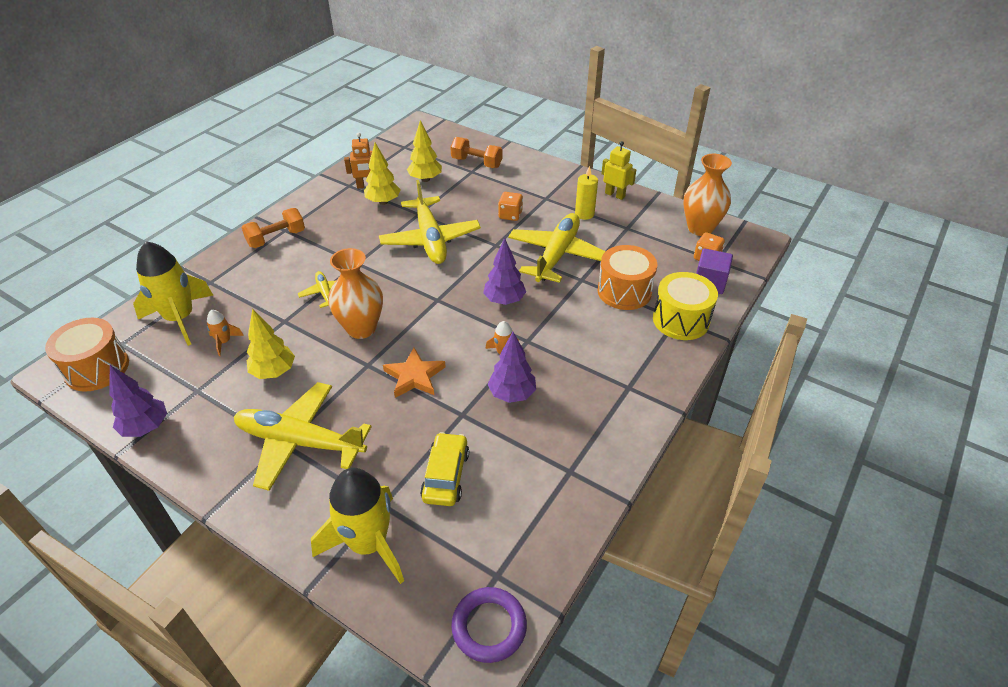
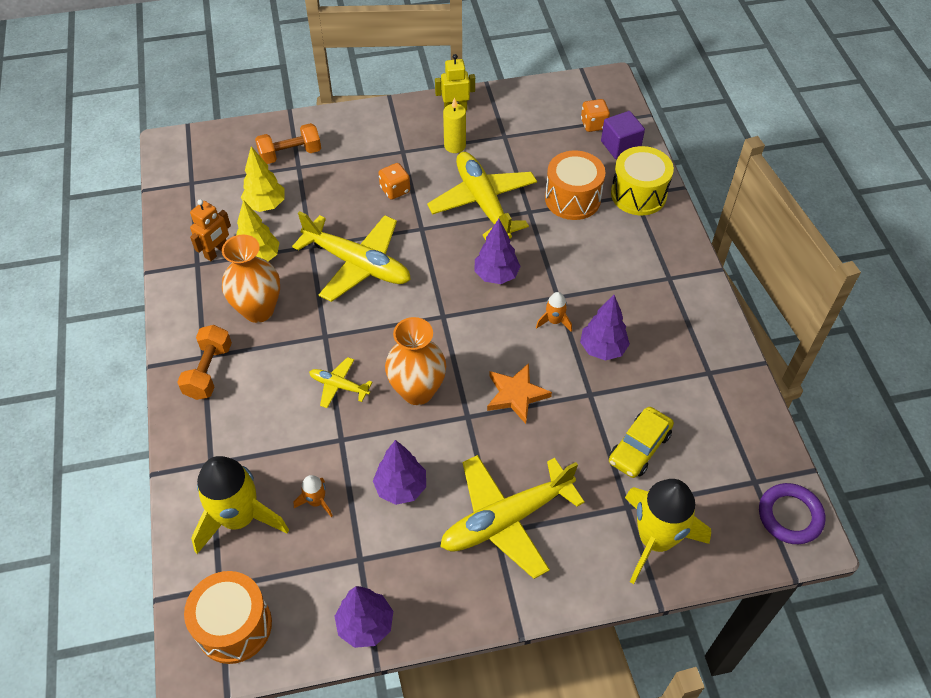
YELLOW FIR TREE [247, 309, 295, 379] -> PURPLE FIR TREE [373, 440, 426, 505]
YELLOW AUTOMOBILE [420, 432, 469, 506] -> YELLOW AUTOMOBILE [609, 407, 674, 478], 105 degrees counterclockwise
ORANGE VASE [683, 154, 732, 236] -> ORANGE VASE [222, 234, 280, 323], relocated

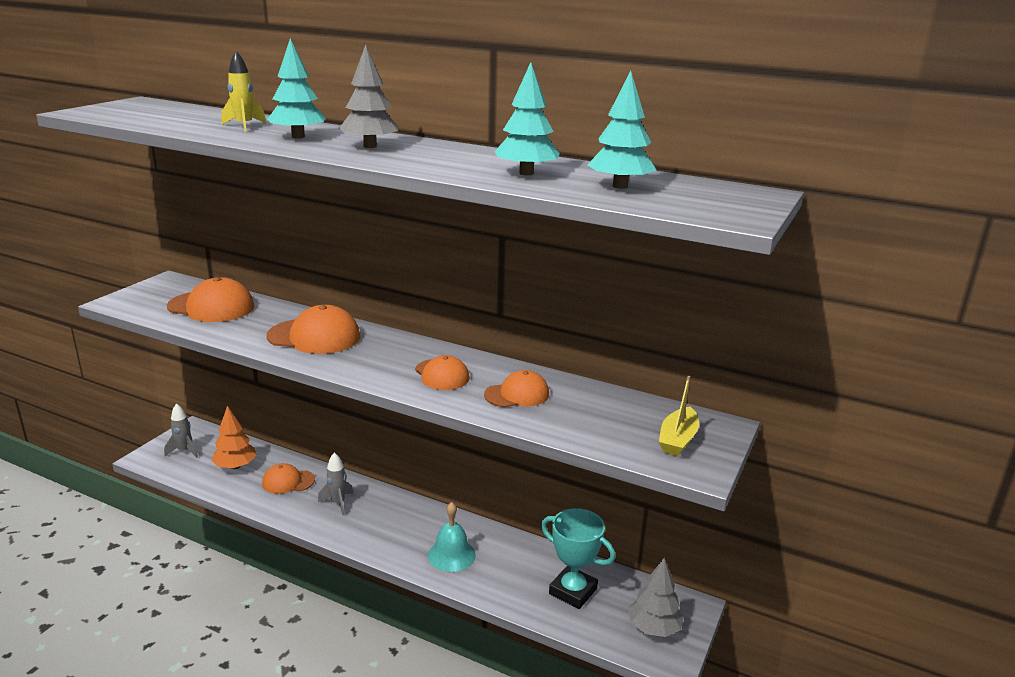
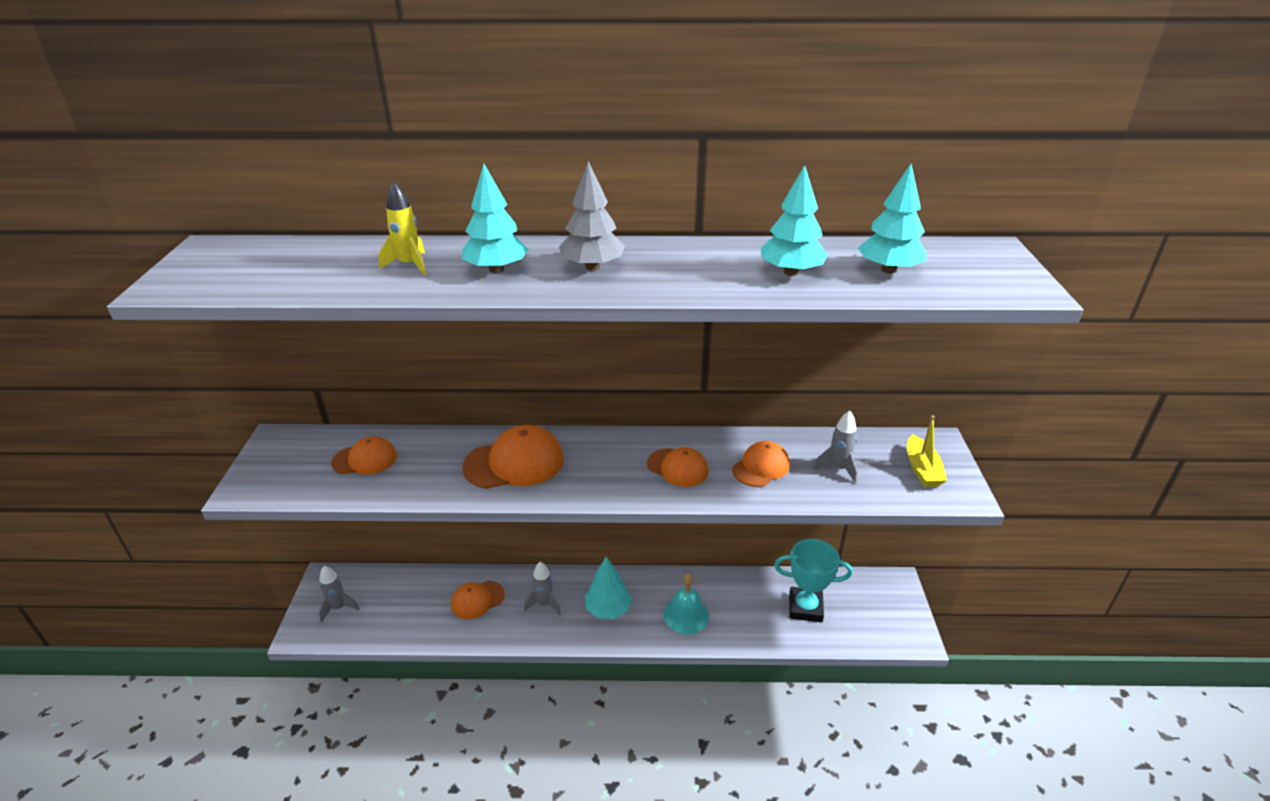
ORANGE BASEBALL CAP [167, 277, 255, 322] -> ORANGE BASEBALL CAP [331, 436, 397, 475], x0.63
ORANGE FIR TREE [211, 406, 257, 469] -> none
GREY FIR TREE [628, 558, 684, 637] -> none
none -> AQUA FIR TREE [585, 556, 632, 619]
none -> GREY SPACESHIP [813, 411, 858, 483]

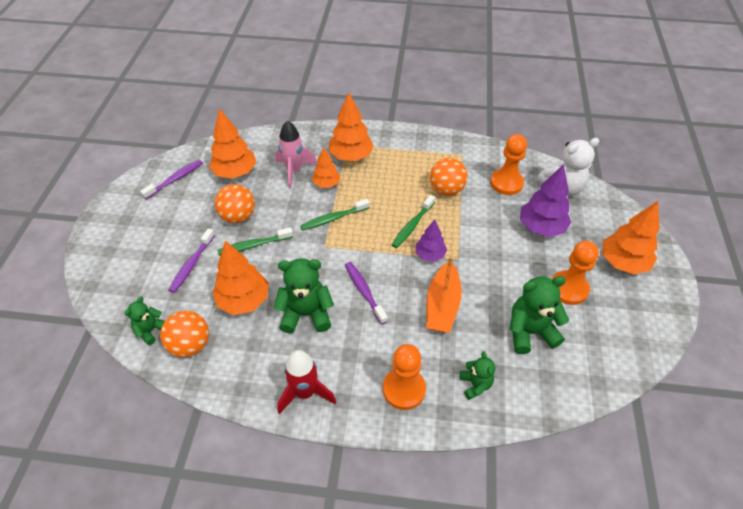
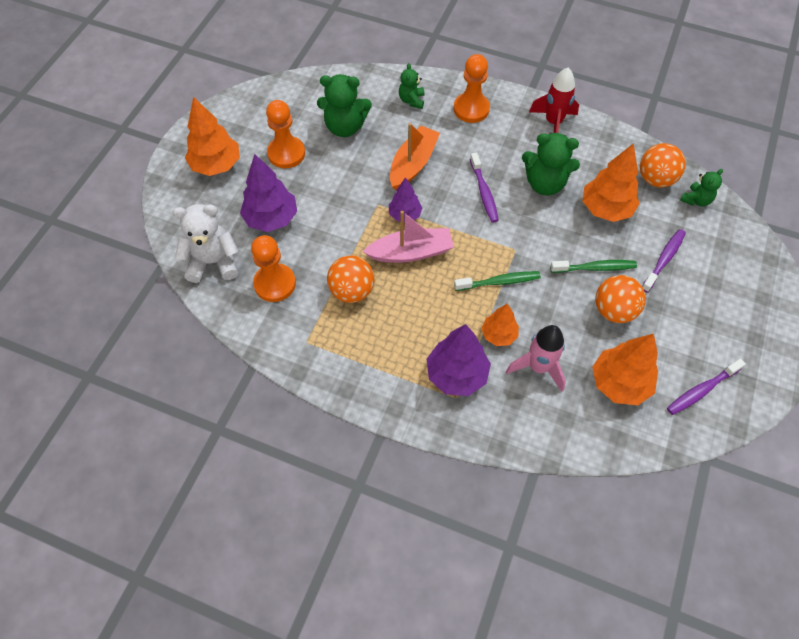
ORANGE FIR TREE [329, 93, 374, 161] -> PURPLE FIR TREE [427, 324, 491, 396]
EMERALD TOOTHBRUSH [392, 195, 435, 248] -> PINK SAILBOAT [363, 211, 454, 263]

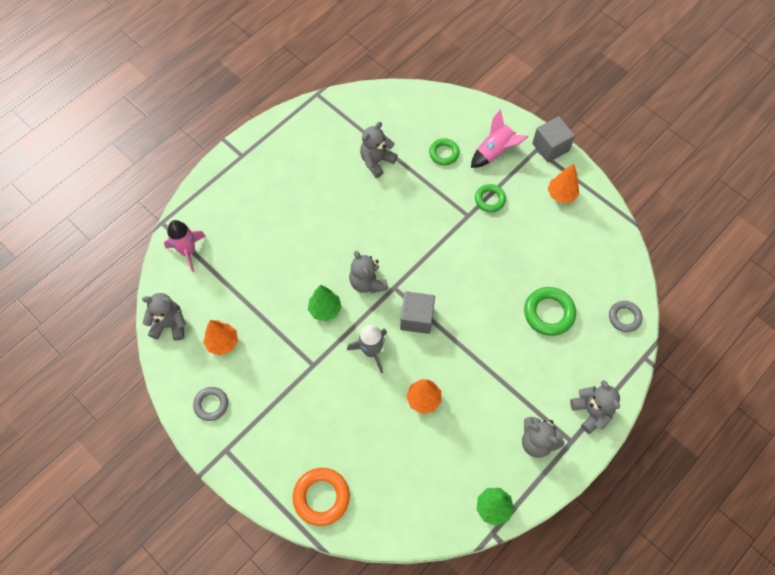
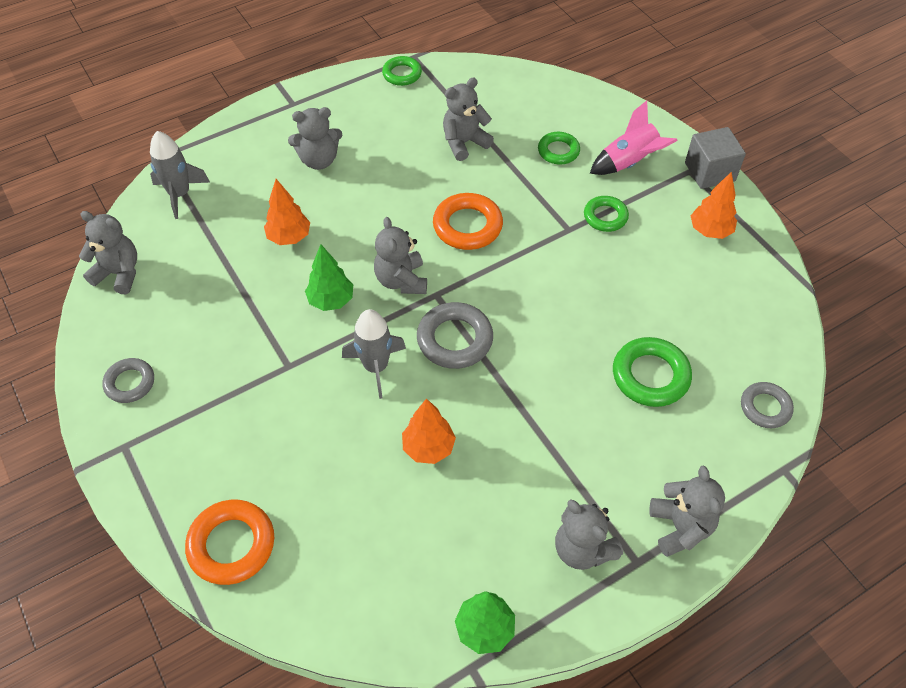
PINK SPACESHIP [164, 220, 206, 272] -> GREY SPACESHIP [150, 131, 210, 219]
ORANGE FIR TREE [203, 320, 238, 355] -> ORANGE FIR TREE [264, 179, 310, 245], relocated
GREY BLOCK [400, 291, 435, 334] -> GREY TORUS [417, 302, 493, 369]
none -> GREY TEDDY BEAR [288, 107, 342, 170]
none -> EMERALD TORUS [382, 56, 422, 86]
none -> ORANGE TORUS [433, 193, 503, 250]

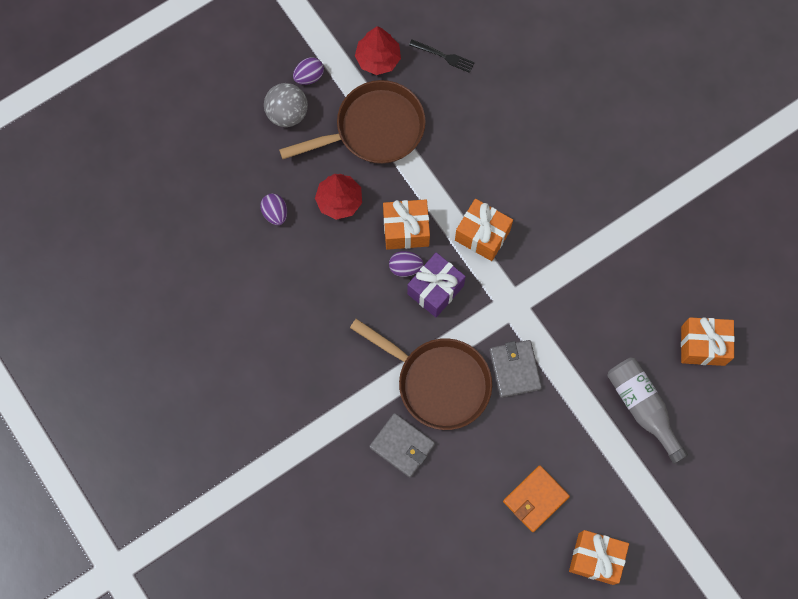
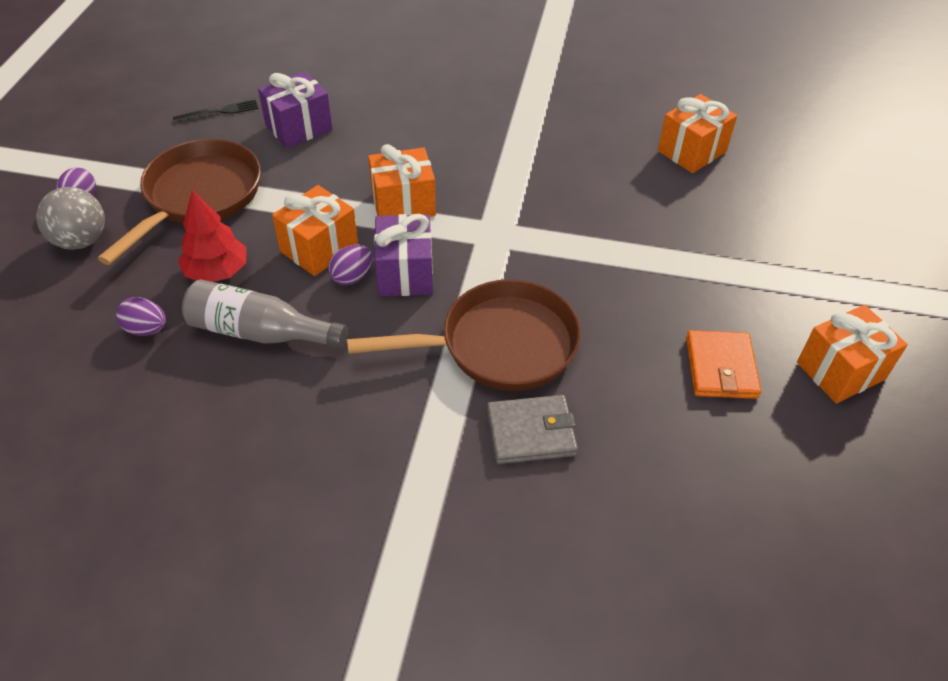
SCARLET FIR TREE [355, 26, 401, 75] -> none
GREY CARD WALLET [490, 340, 542, 398] -> none
GREY FLASK [607, 357, 688, 464] -> GREY FLASK [182, 279, 347, 349], relocated
none -> PURPLE GIFT [258, 71, 333, 148]

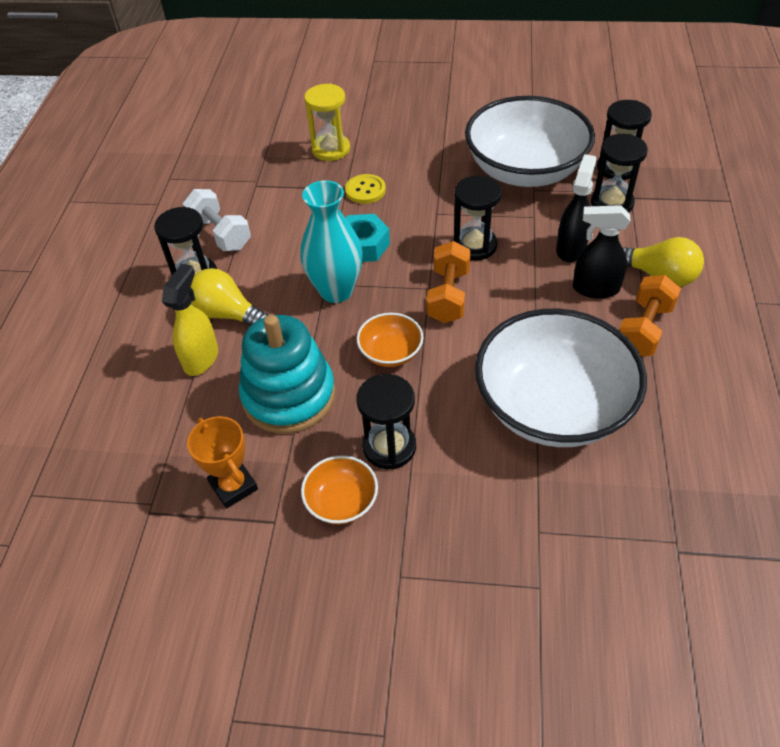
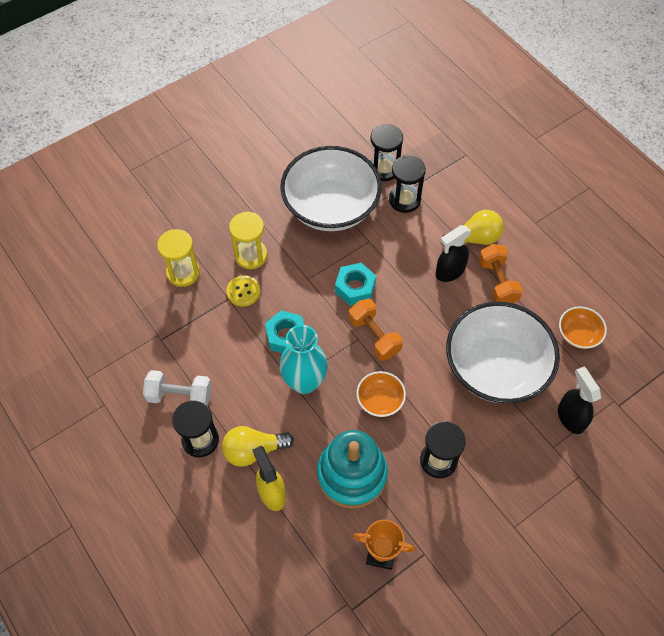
ORANGE SERVING BOWL [301, 455, 378, 524] -> ORANGE SERVING BOWL [559, 306, 607, 349], relocated
JET-BLACK SAND TIMER [453, 176, 502, 261] -> AQUA NUT [335, 263, 376, 306]
JET-BLACK SPRAY CLEANER [556, 154, 597, 262] -> JET-BLACK SPRAY CLEANER [558, 367, 601, 434], relocated
none -> YELLOW SAND TIMER [229, 212, 268, 269]

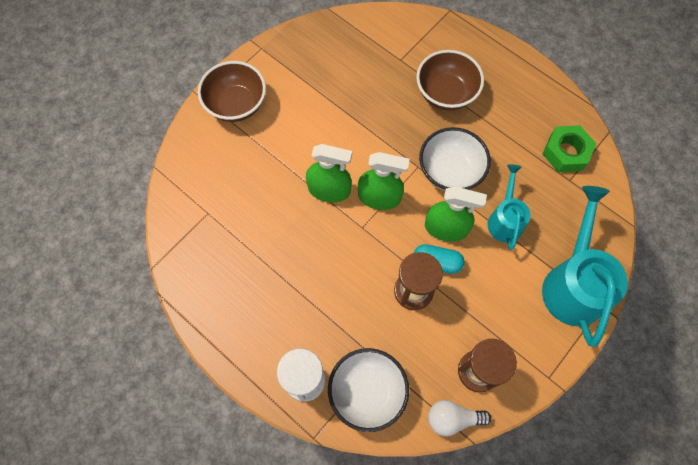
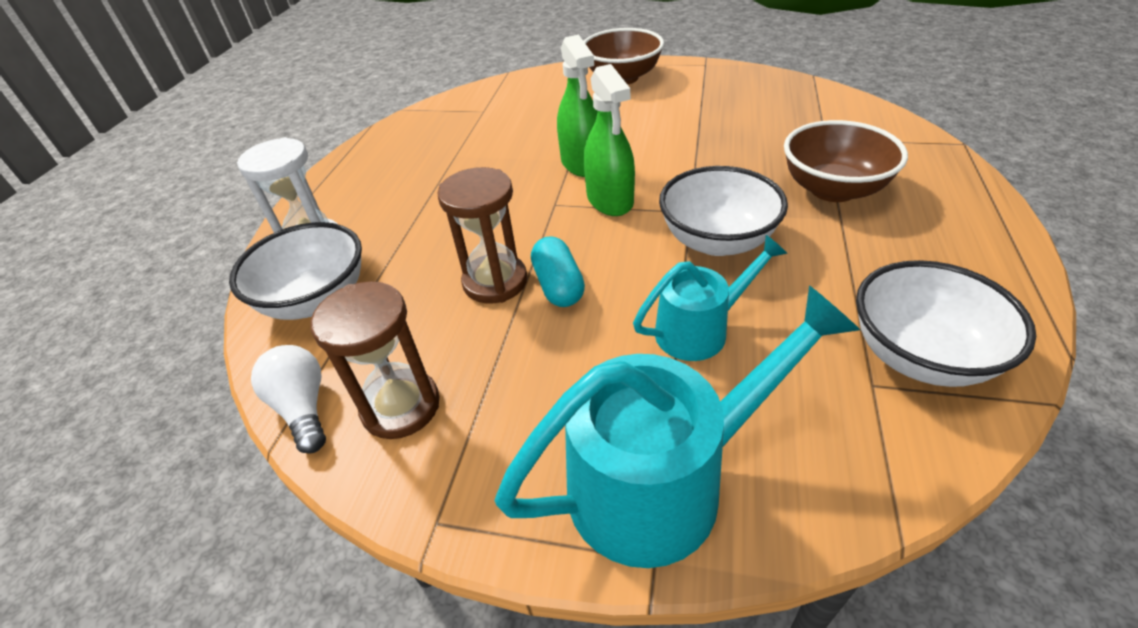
EMERALD SPRAY CLEANER [425, 187, 487, 242] -> none
EMERALD NUT [543, 125, 596, 172] -> PURE WHITE SERVING BOWL [856, 260, 1036, 387]

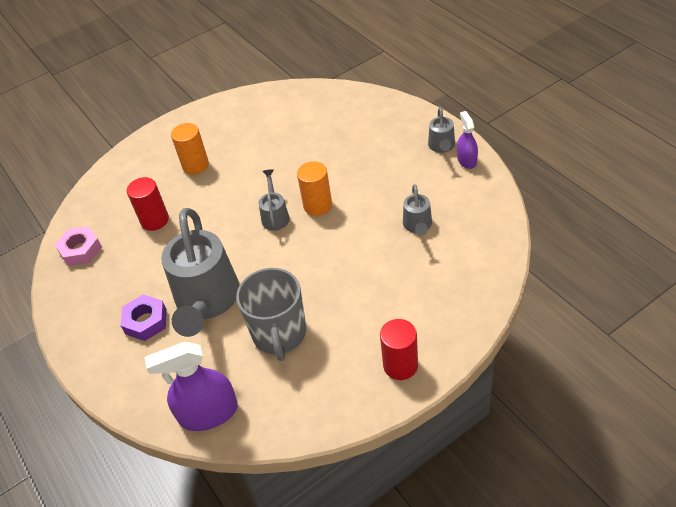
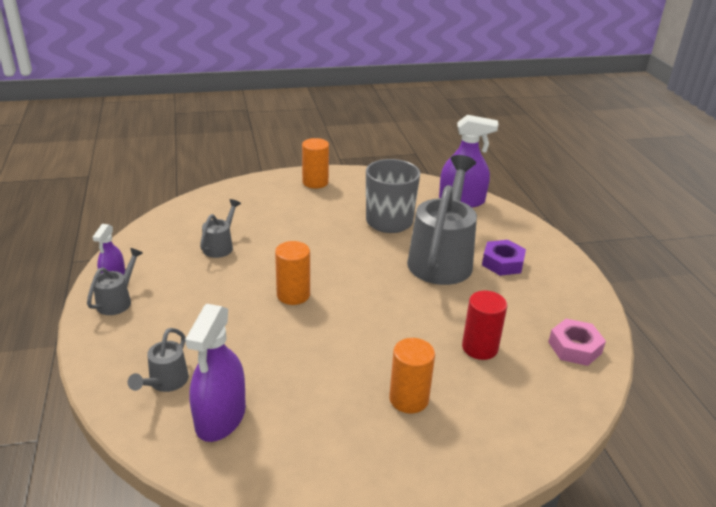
GREY WATERING CAN [258, 169, 290, 231] -> GREY WATERING CAN [128, 328, 189, 392], relocated
SCARLET CYLINDER SHAPE [380, 319, 418, 380] -> ORANGE CYLINDER SHAPE [302, 138, 329, 188]
none -> PURPLE SPRAY CLEANER [185, 304, 246, 442]

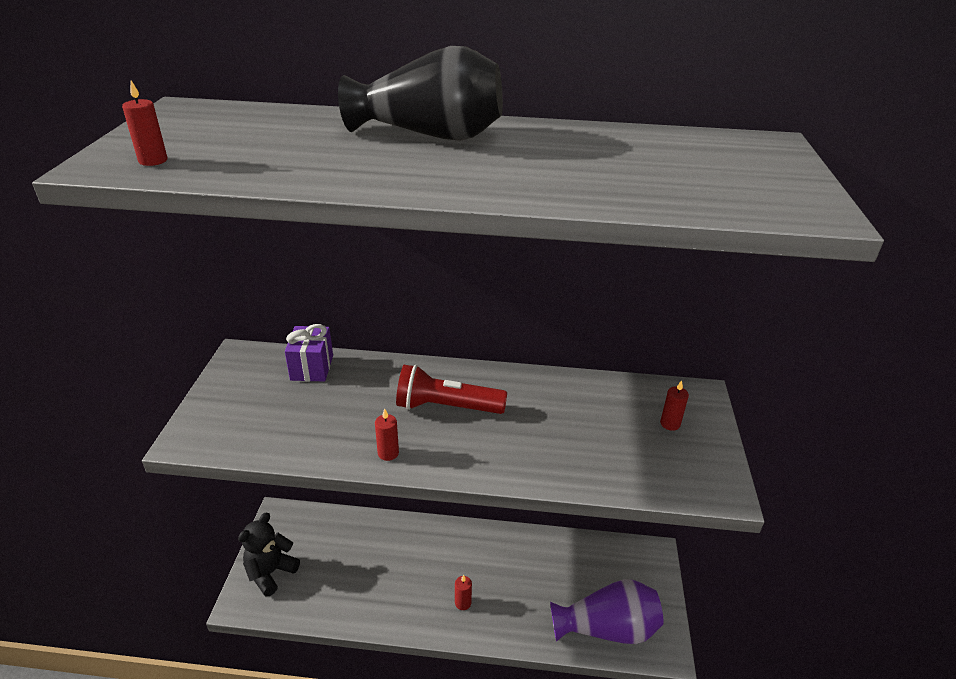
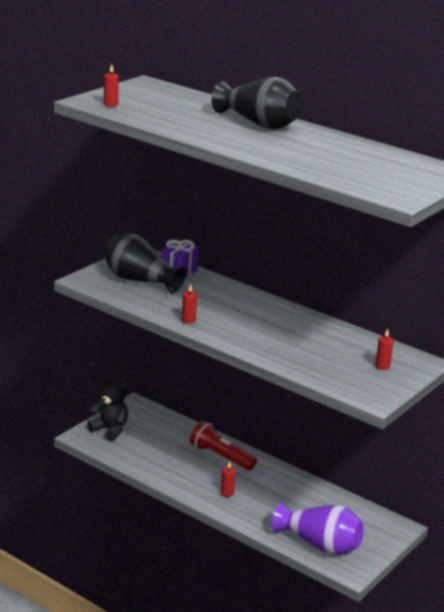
JET-BLACK TEDDY BEAR [238, 512, 300, 597] -> JET-BLACK TEDDY BEAR [87, 376, 128, 441], 60 degrees clockwise
SCARLET FLASHLIGHT [396, 365, 507, 414] -> SCARLET FLASHLIGHT [190, 421, 257, 471], relocated
none -> JET-BLACK VASE [103, 233, 186, 294]

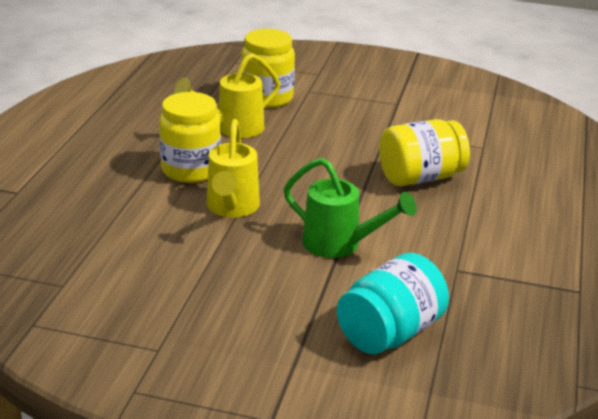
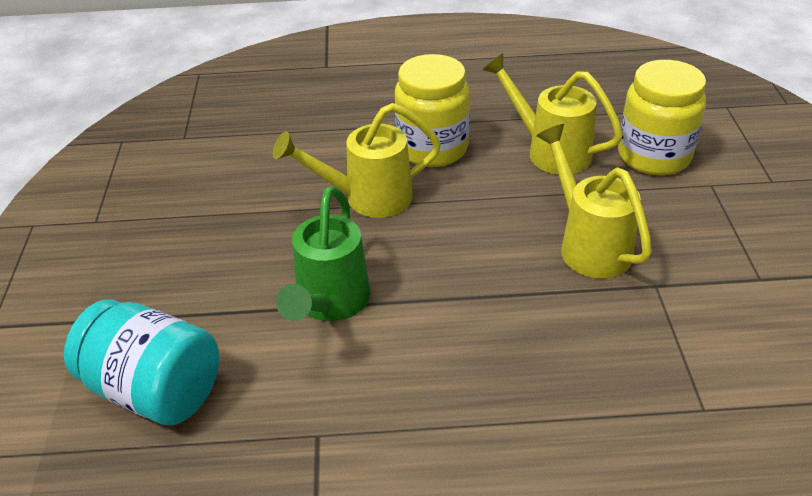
YELLOW JAM JAR [379, 119, 470, 186] -> none
none -> YELLOW WATERING CAN [536, 124, 652, 278]

